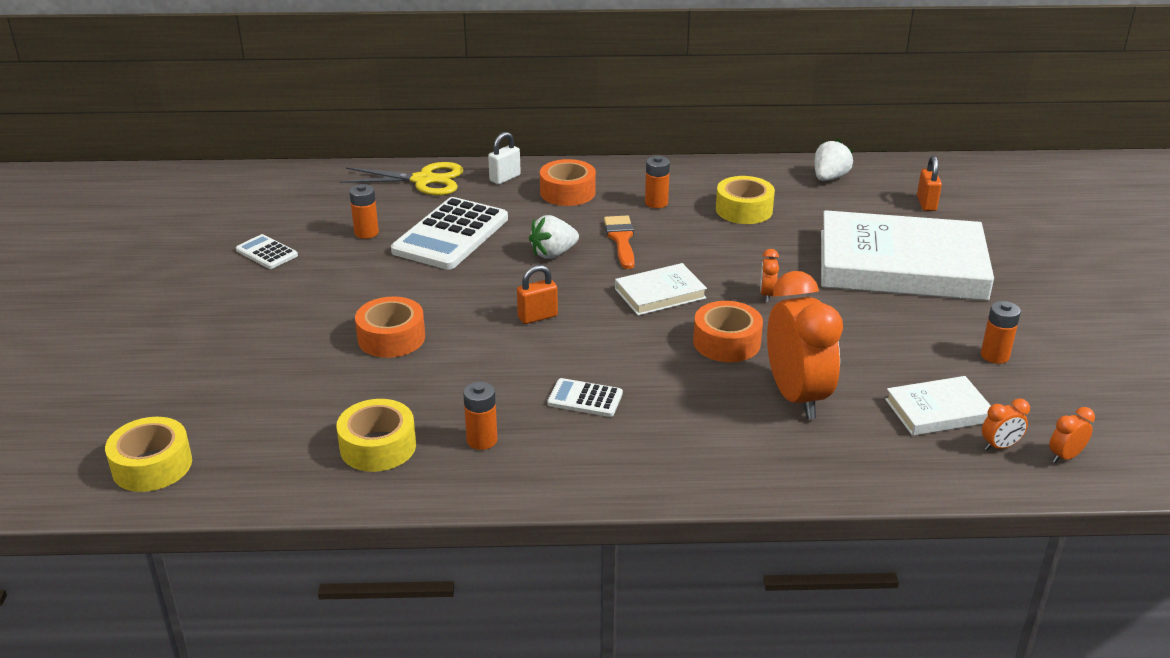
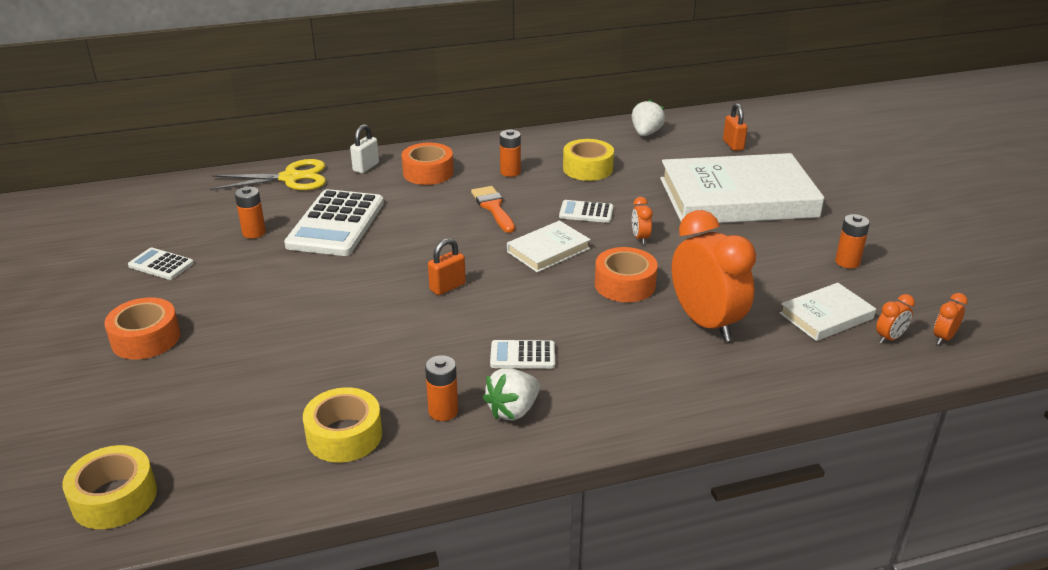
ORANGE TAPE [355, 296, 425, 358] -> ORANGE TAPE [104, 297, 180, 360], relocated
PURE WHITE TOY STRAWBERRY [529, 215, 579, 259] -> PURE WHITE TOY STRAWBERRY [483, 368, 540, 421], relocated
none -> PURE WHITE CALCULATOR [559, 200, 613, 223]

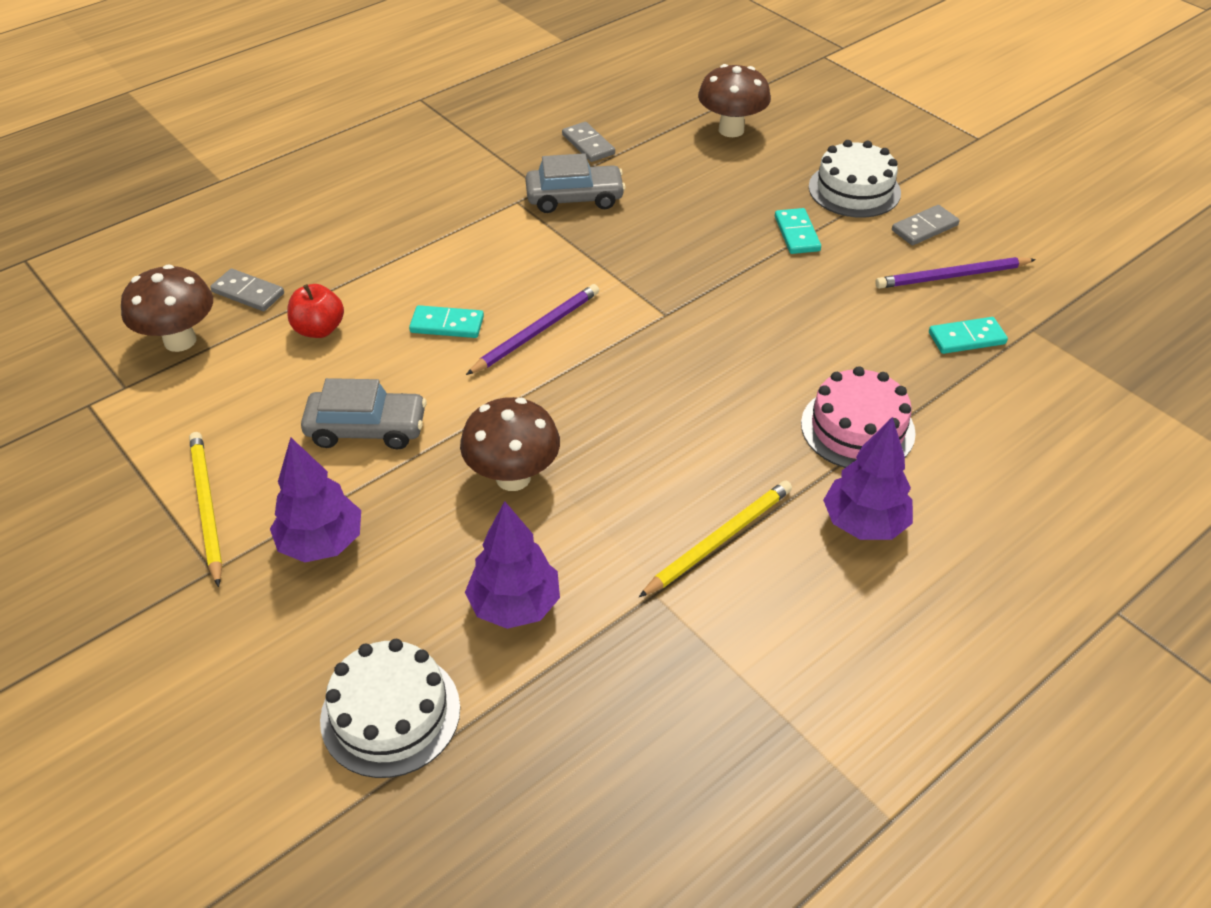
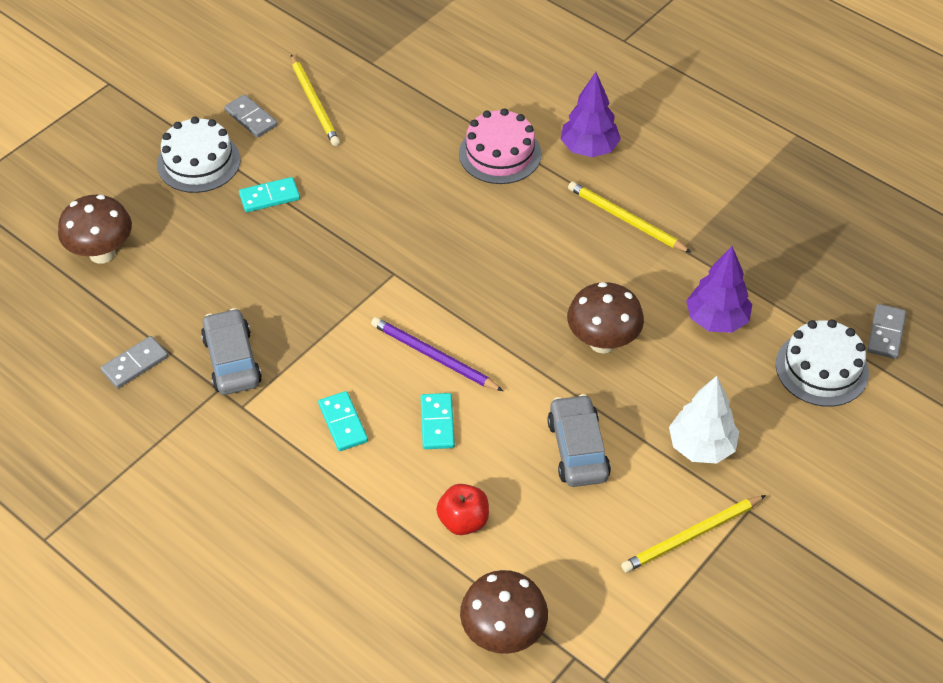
GREY DOMINO PIECE [210, 269, 284, 311] -> GREY DOMINO PIECE [867, 304, 906, 359], relocated
PURPLE FIR TREE [270, 437, 361, 562] -> PURE WHITE FIR TREE [669, 376, 739, 464]
PURPLE PENCIL [875, 257, 1036, 289] -> YELLOW PENCIL [291, 55, 340, 146]
AQUA DOMINO PIECE [929, 317, 1008, 354] -> AQUA DOMINO PIECE [318, 391, 368, 451], relocated

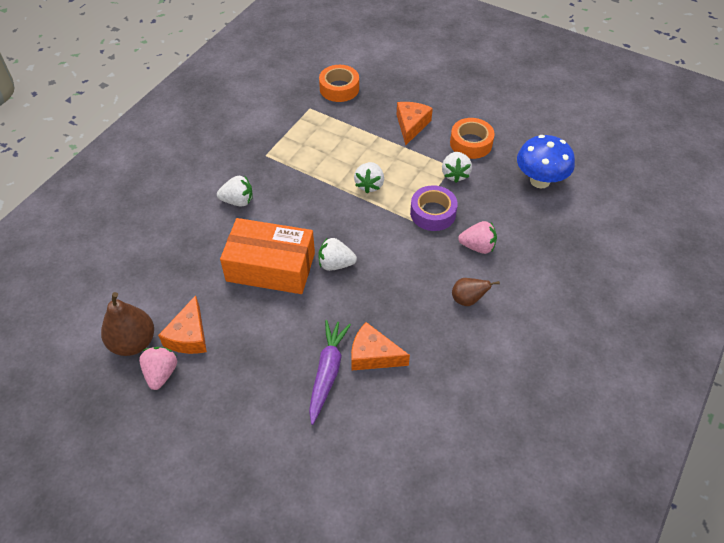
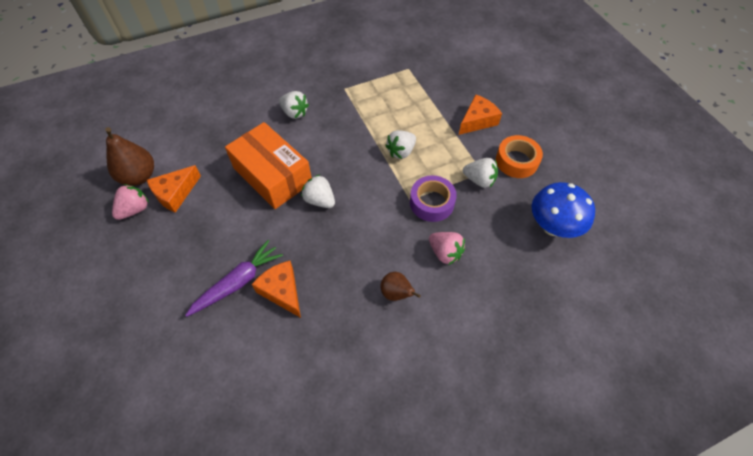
ORANGE TAPE [319, 65, 359, 102] -> none
PURE WHITE TOY STRAWBERRY [442, 152, 472, 183] -> PURE WHITE TOY STRAWBERRY [463, 158, 498, 188], 105 degrees counterclockwise

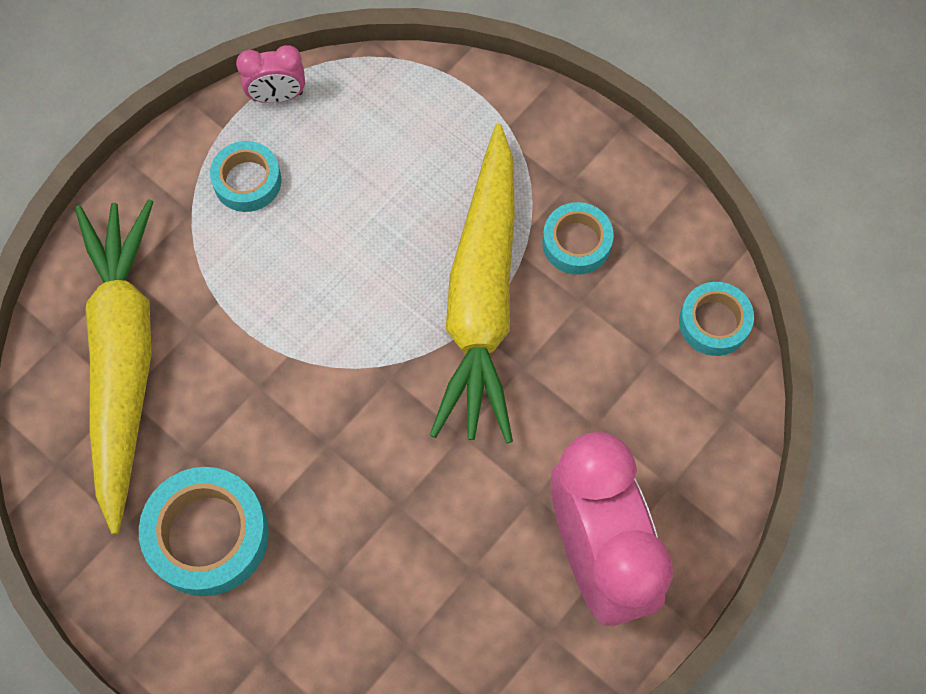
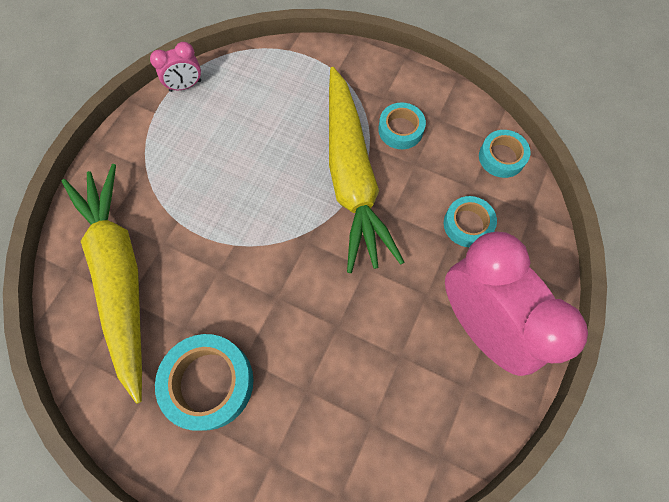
AQUA TAPE [210, 141, 281, 212] -> AQUA TAPE [444, 196, 497, 247], relocated

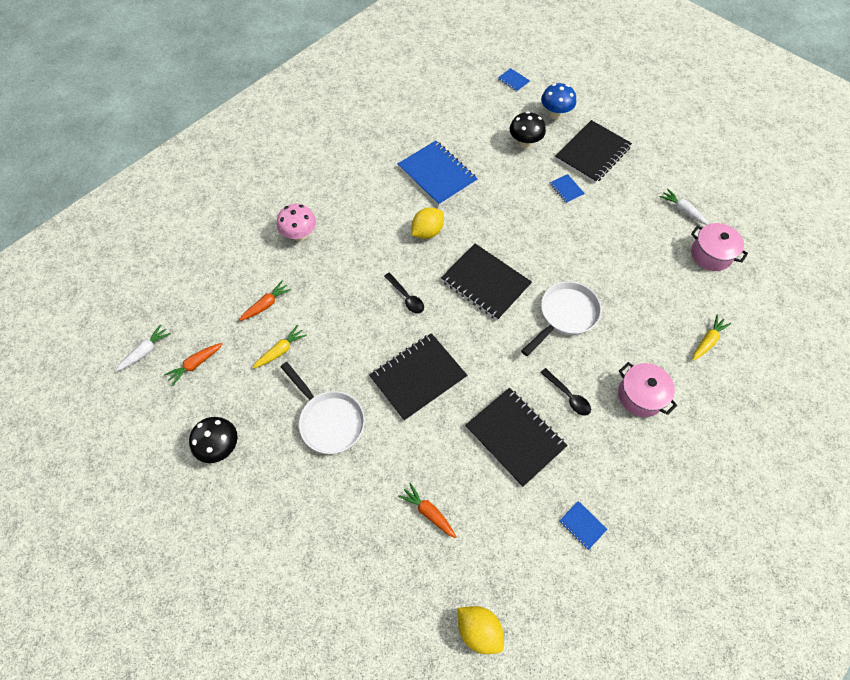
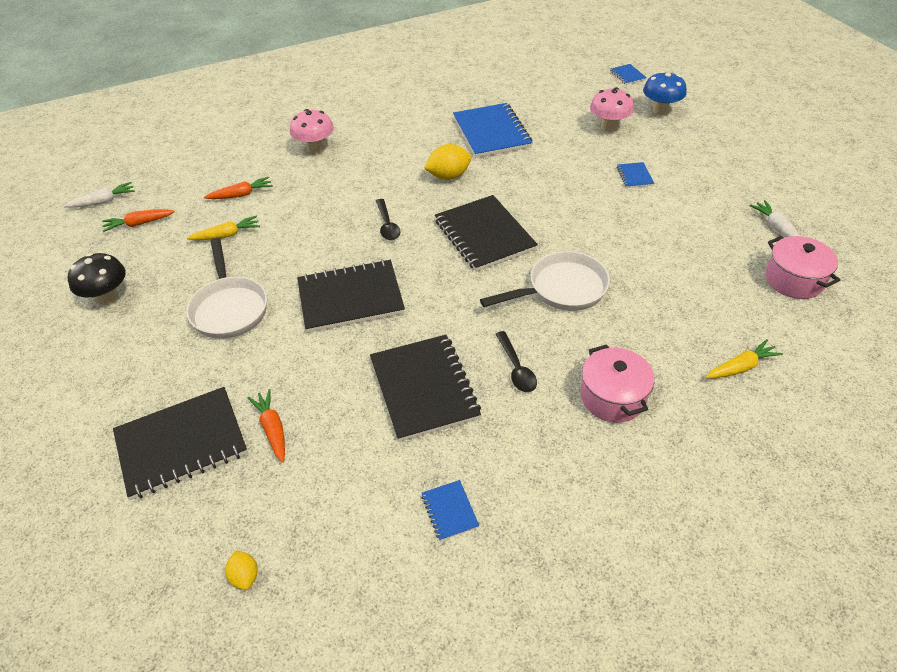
YELLOW TOY LEMON [458, 606, 504, 654] -> YELLOW TOY LEMON [225, 550, 258, 590], x0.56
JET-BLACK MUSHROOM [510, 111, 546, 148] -> PINK MUSHROOM [590, 87, 634, 132]
JET-BLACK NOTEBOOK [555, 120, 632, 183] -> JET-BLACK NOTEBOOK [113, 387, 248, 500], relocated

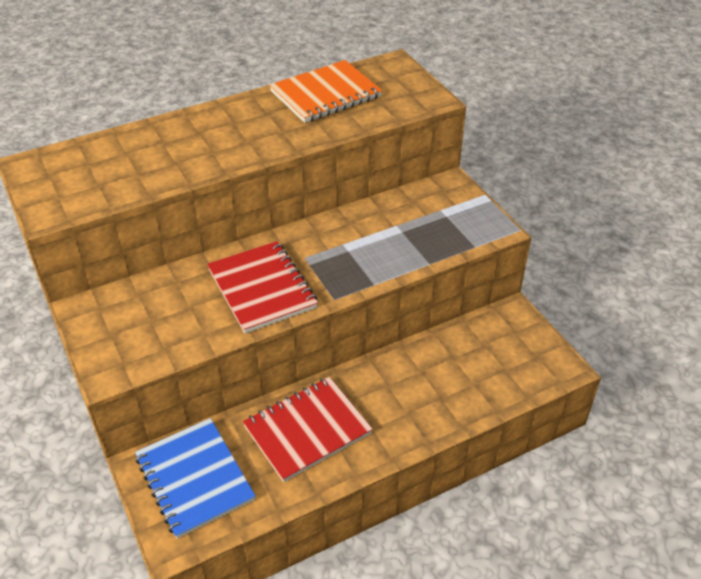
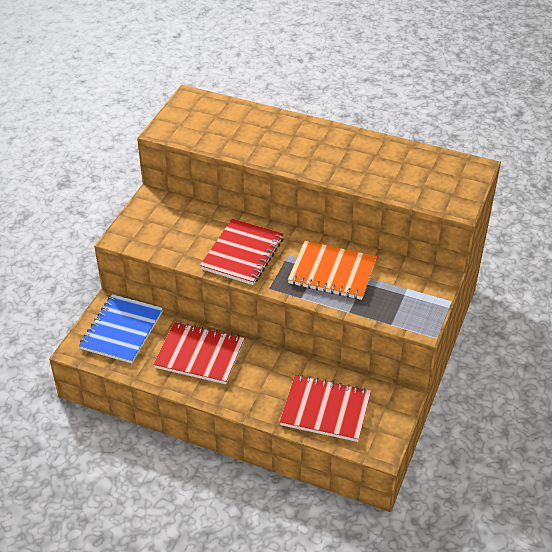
ORANGE NOTEBOOK [270, 60, 382, 123] -> ORANGE NOTEBOOK [288, 241, 377, 300], relocated
none -> SCARLET NOTEBOOK [280, 375, 371, 442]

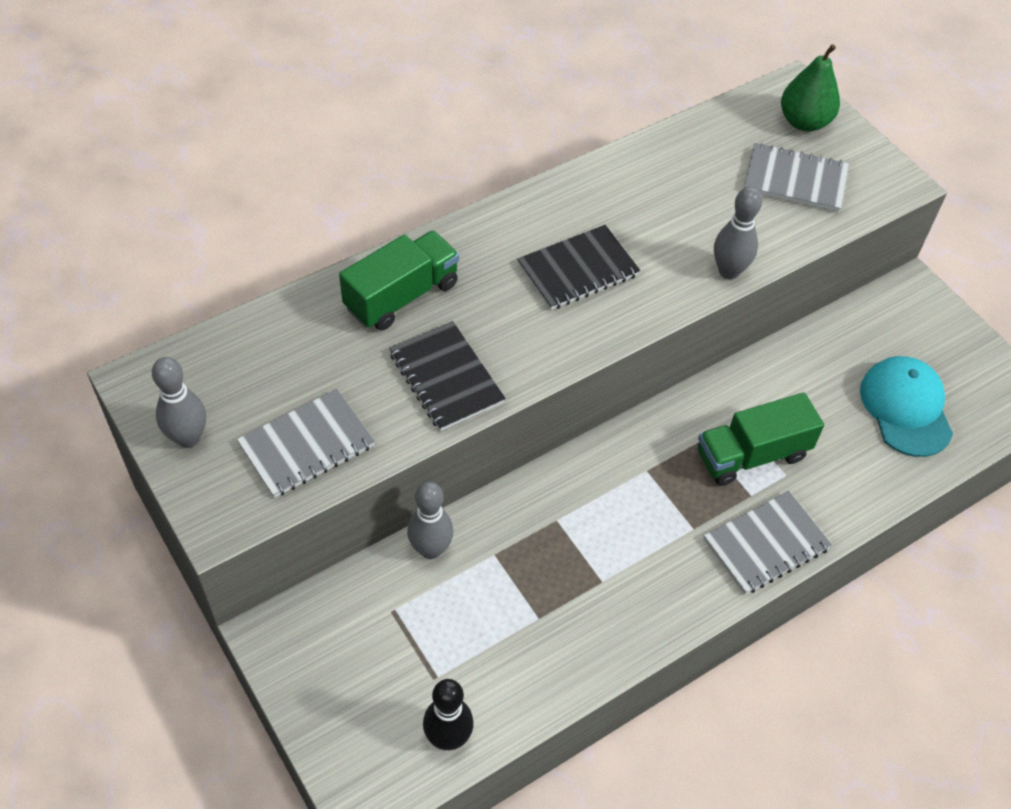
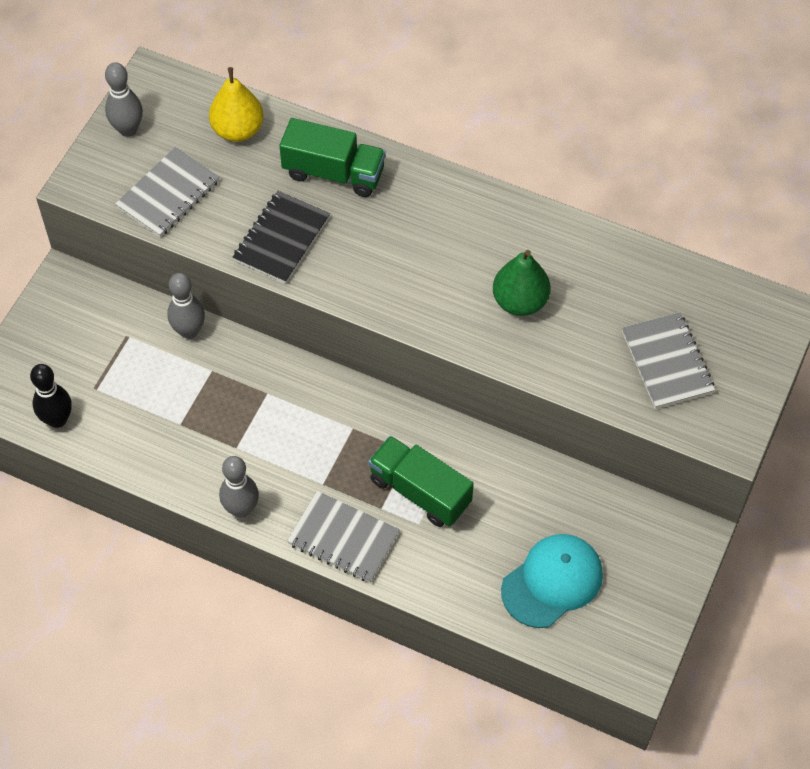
GREY NOTEBOOK [237, 389, 375, 498] -> GREY NOTEBOOK [115, 147, 220, 237], 75 degrees counterclockwise
JET-BLACK NOTEBOOK [517, 225, 640, 310] -> none
GREY BOWLING PIN [714, 187, 762, 279] -> GREY BOWLING PIN [219, 456, 259, 518], relocated
EMERALD PEAR [781, 44, 840, 131] -> EMERALD PEAR [493, 250, 550, 316], relocated
none -> YELLOW PEAR [209, 67, 264, 142]

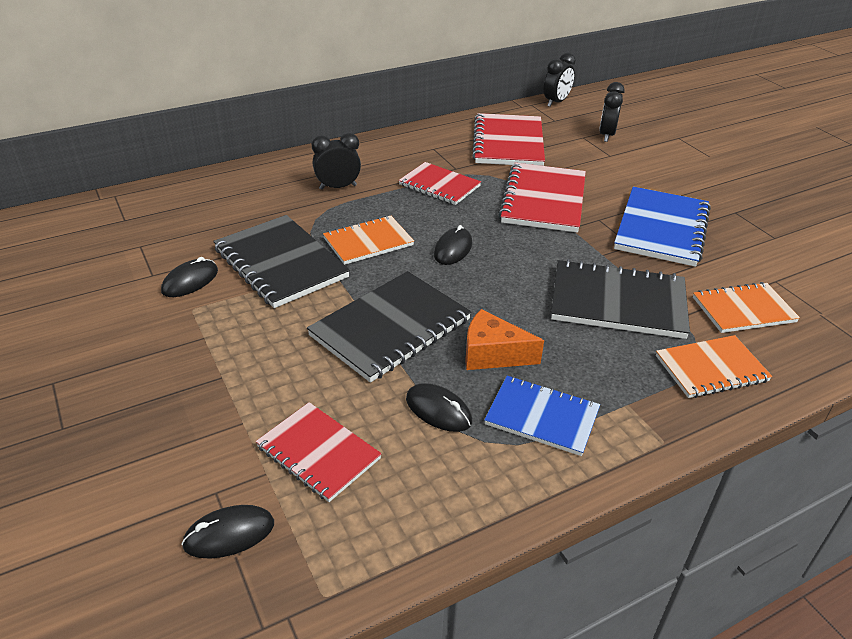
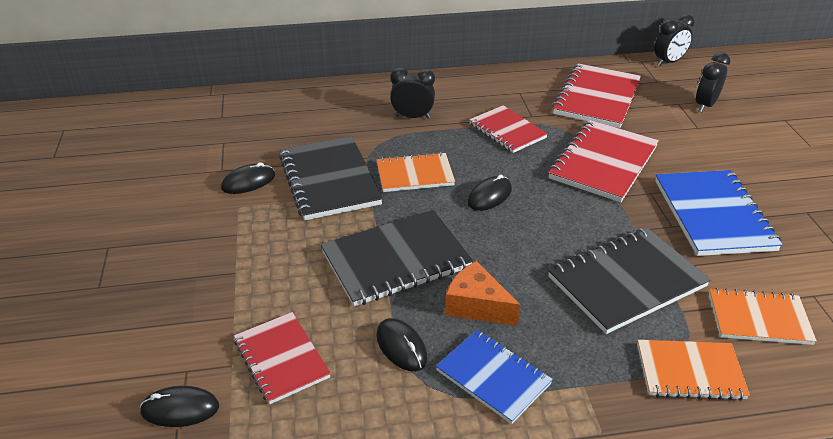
JET-BLACK NOTEBOOK [551, 259, 690, 339] -> JET-BLACK NOTEBOOK [548, 228, 711, 334], 60 degrees counterclockwise
ROYAL BLUE NOTEBOOK [614, 187, 711, 267] -> ROYAL BLUE NOTEBOOK [655, 170, 783, 256], 45 degrees counterclockwise

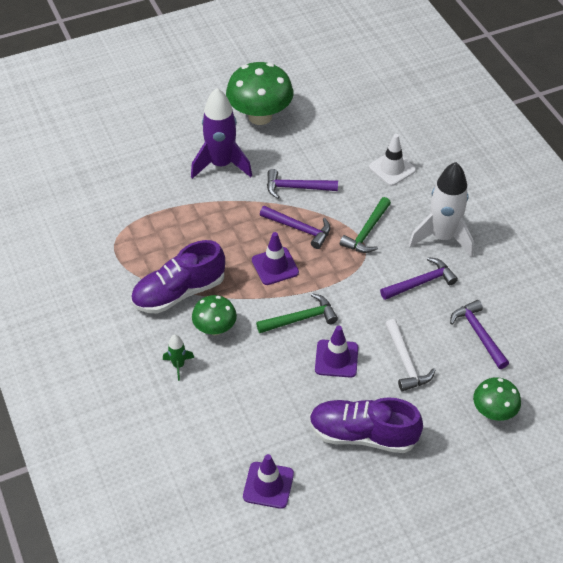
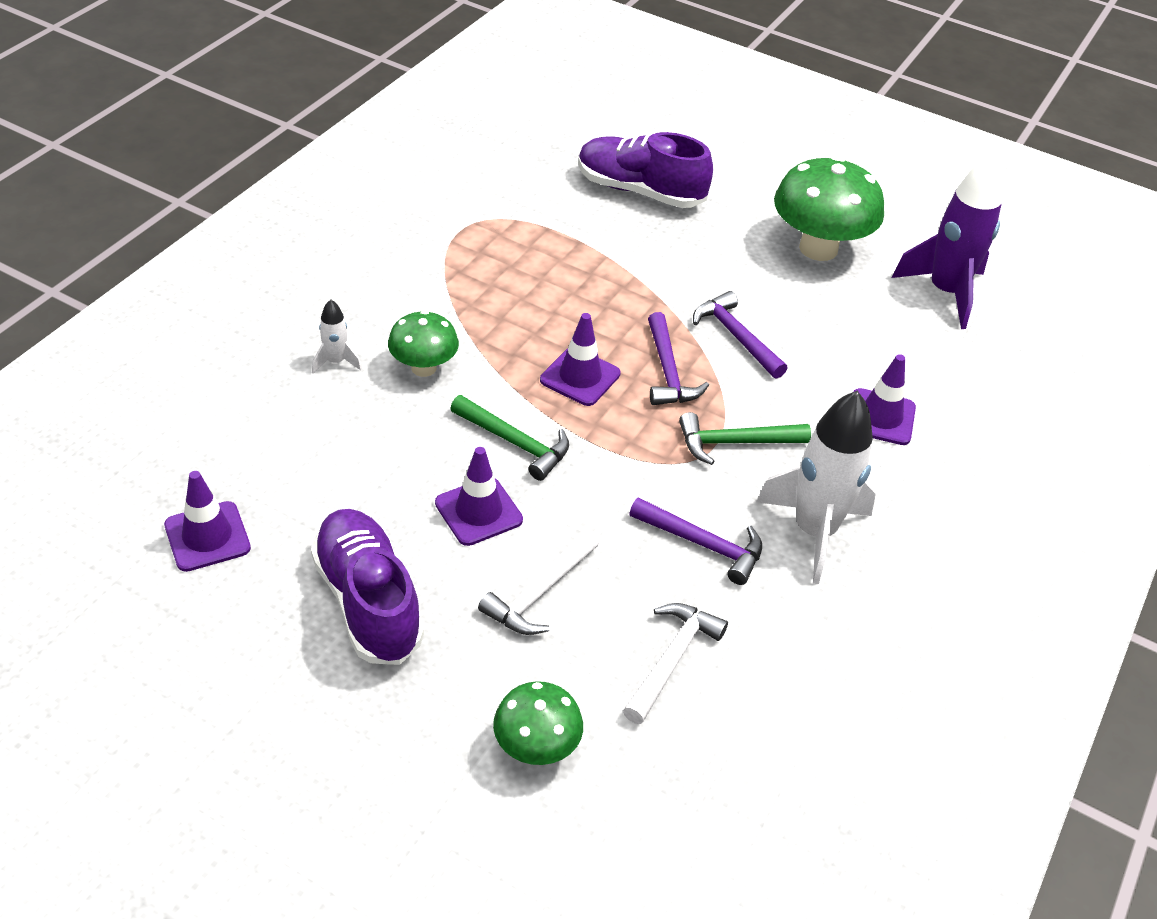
PURPLE LACE-UP SHOE [131, 240, 225, 314] -> PURPLE LACE-UP SHOE [578, 132, 713, 208], relocated
EMERALD SPACESHIP [163, 335, 194, 381] -> PURE WHITE SPACESHIP [312, 299, 362, 374]
PURPLE SPACESHIP [191, 88, 252, 179] -> PURPLE SPACESHIP [892, 155, 1002, 329], relocated
PURE WHITE ROAD CONE [369, 134, 416, 186] -> PURPLE ROAD CONE [853, 354, 916, 445]
PURPLE CARPENTER'S HAMMER [450, 300, 509, 369] -> PURE WHITE CARPENTER'S HAMMER [623, 603, 728, 724]

